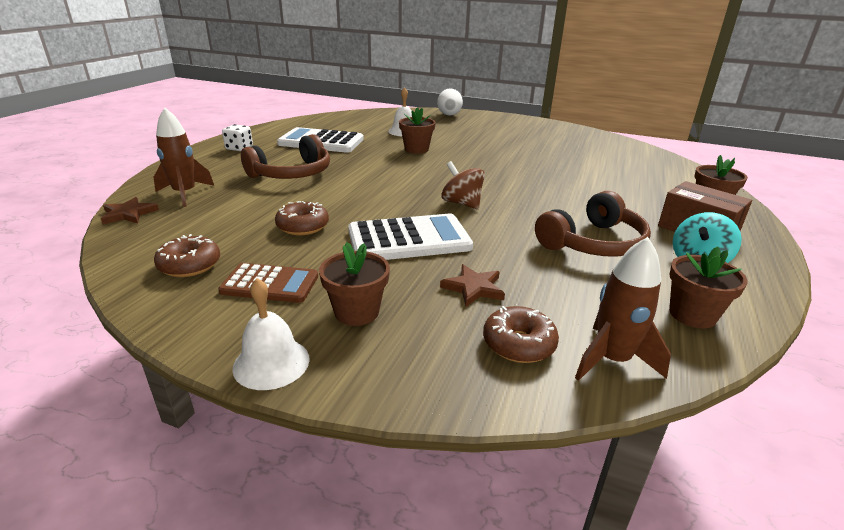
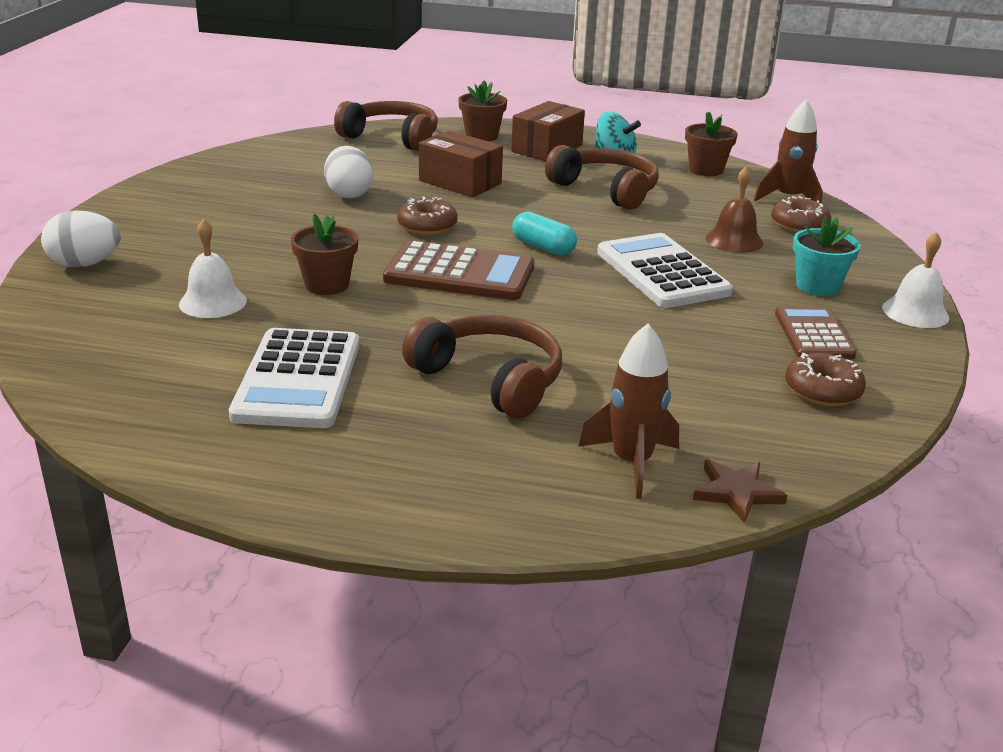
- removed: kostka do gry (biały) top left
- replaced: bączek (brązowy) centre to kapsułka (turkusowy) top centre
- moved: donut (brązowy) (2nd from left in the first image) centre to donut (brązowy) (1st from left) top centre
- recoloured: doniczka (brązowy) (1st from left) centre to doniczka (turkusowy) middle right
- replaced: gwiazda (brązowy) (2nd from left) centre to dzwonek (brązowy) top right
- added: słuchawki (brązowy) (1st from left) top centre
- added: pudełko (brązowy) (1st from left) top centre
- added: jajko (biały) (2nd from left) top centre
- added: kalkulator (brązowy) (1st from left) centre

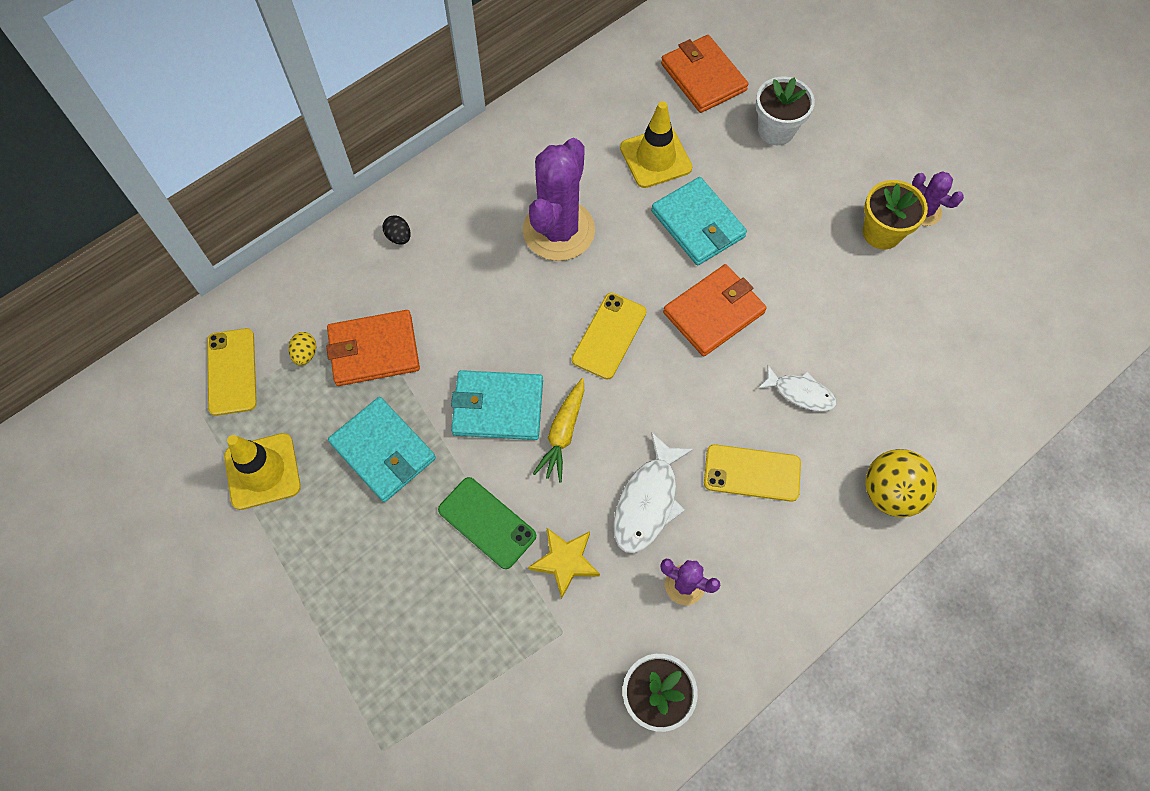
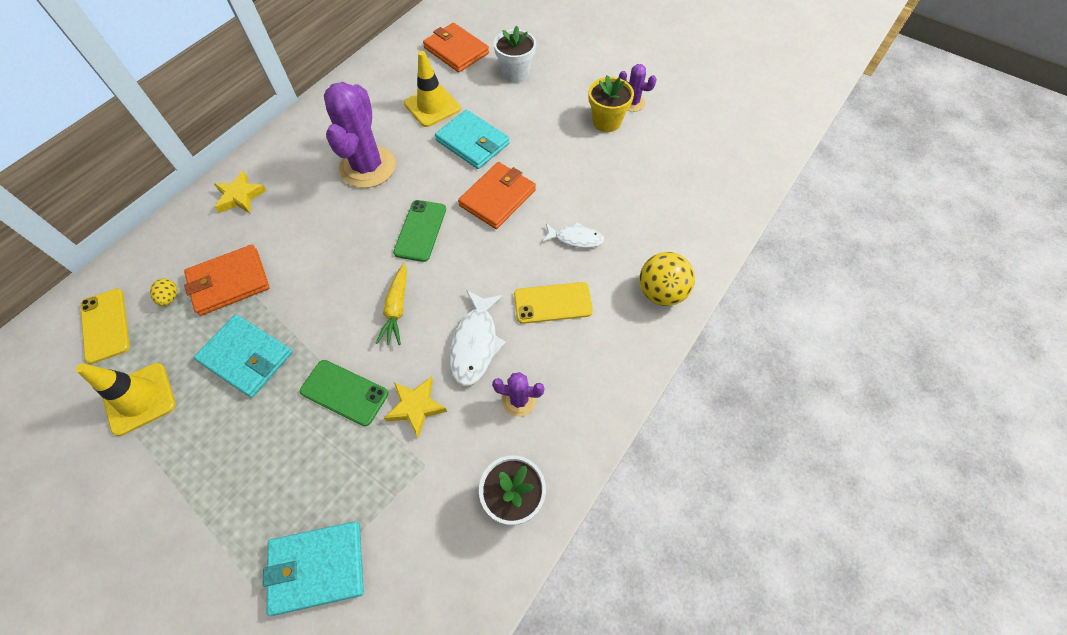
- replaced: jajko (czarny) top centre to gwiazda (żółty) (1st from left) top left
- recoloured: telefon (żółty) (2nd from left) centre to telefon (zielony) (2nd from left) centre
- moved: portfel (turkusowy) (2nd from left) centre to bottom left

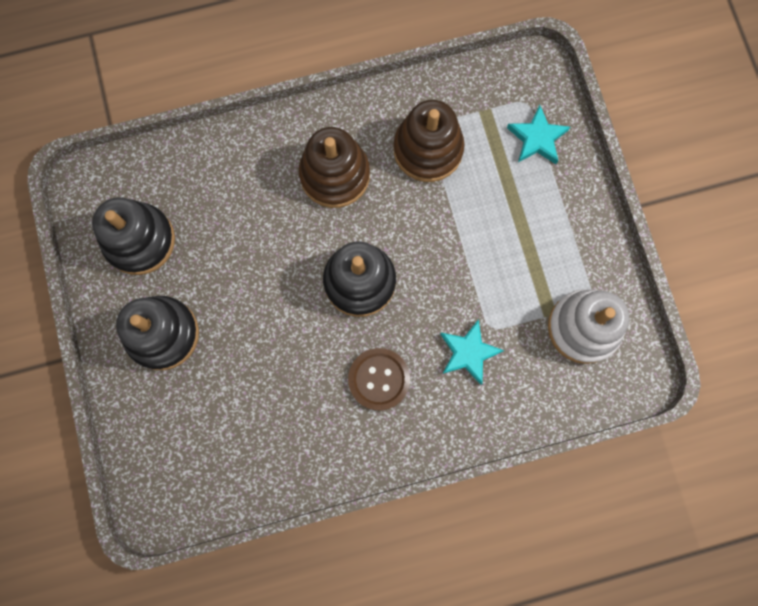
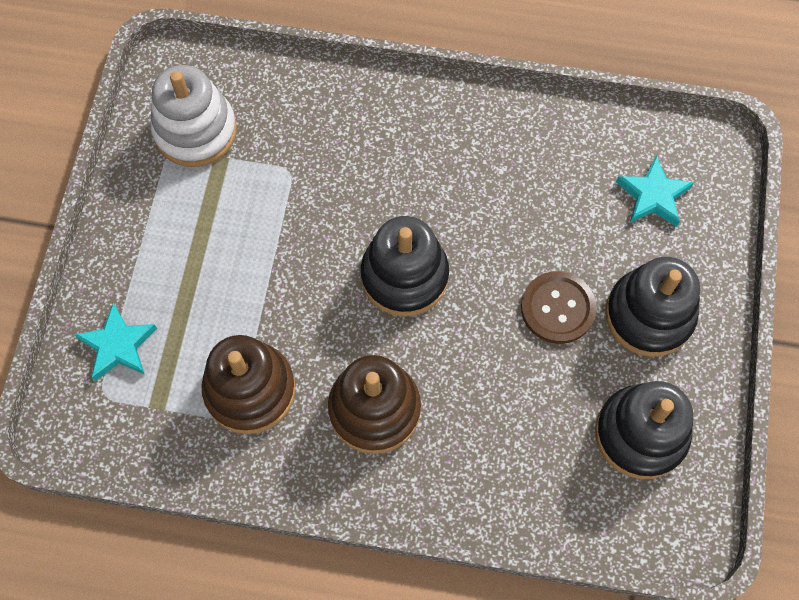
- moved: gwiazda (turkusowy) (1st from left in the first image) centre to gwiazda (turkusowy) (2nd from left) top right
- moved: guzik (brązowy) centre to middle right

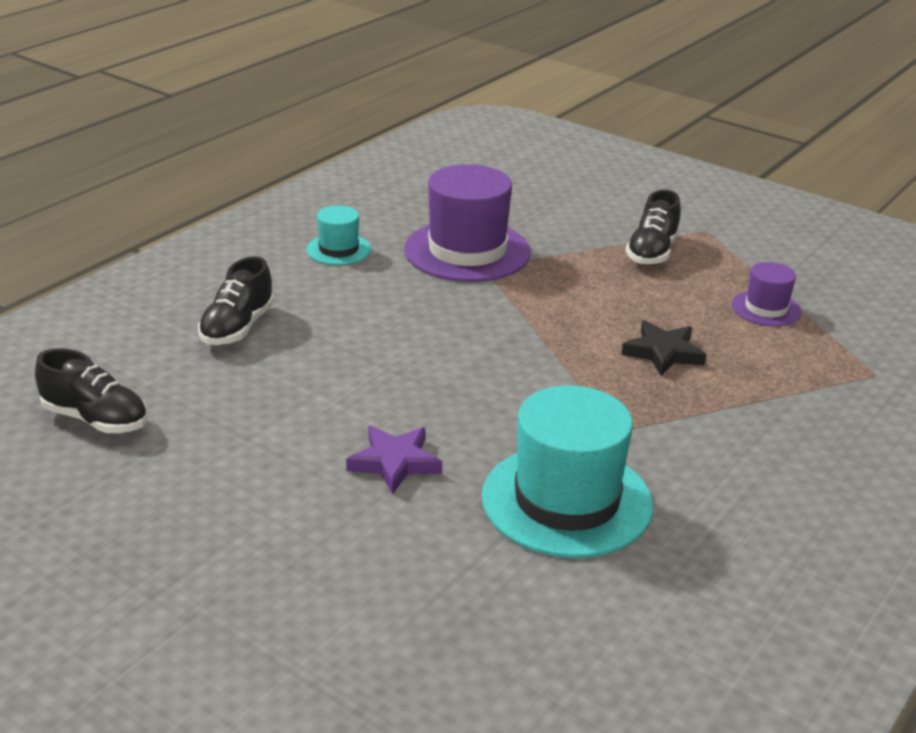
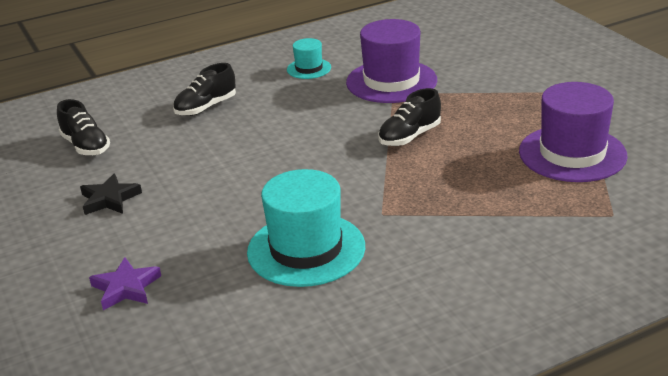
- moved: but (czarny) (3rd from left) top right to top centre
- resized: kapelusz (fioletowy) (2nd from left) middle right = middle right x1.97
- moved: gwiazda (czarny) middle right to middle left
- moved: gwiazda (fioletowy) centre to bottom left

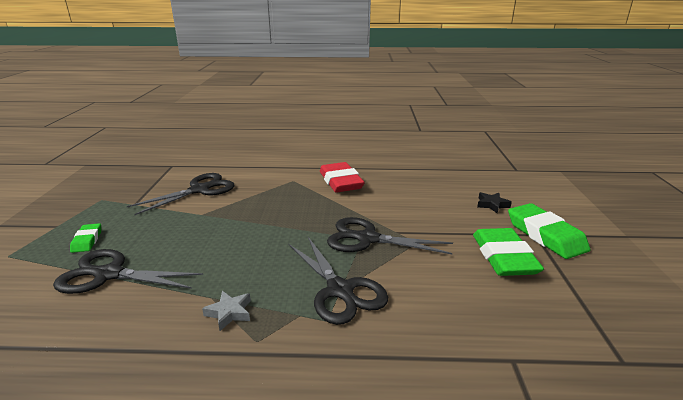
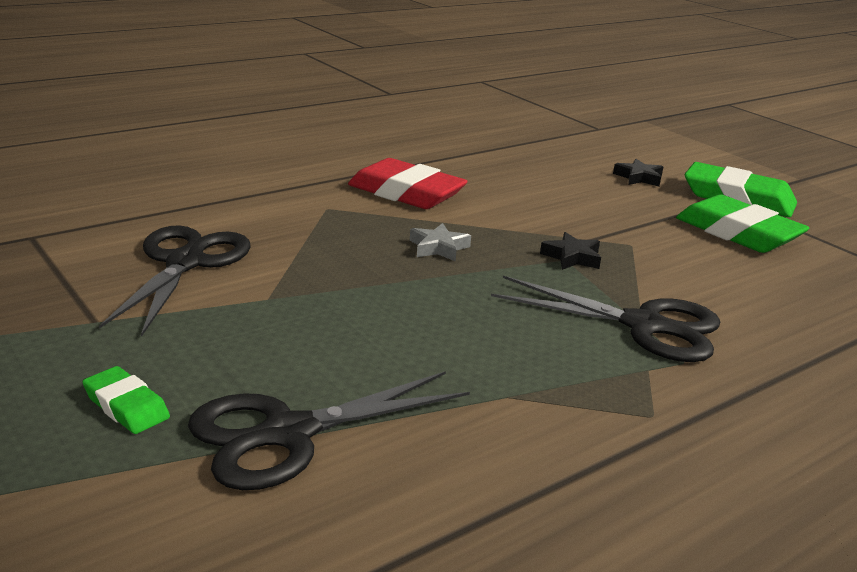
- replaced: nożyczki (czarny) (4th from left) centre to gwiazda (czarny) (1st from left) centre
- moved: gwiazda (szary) bottom left to centre

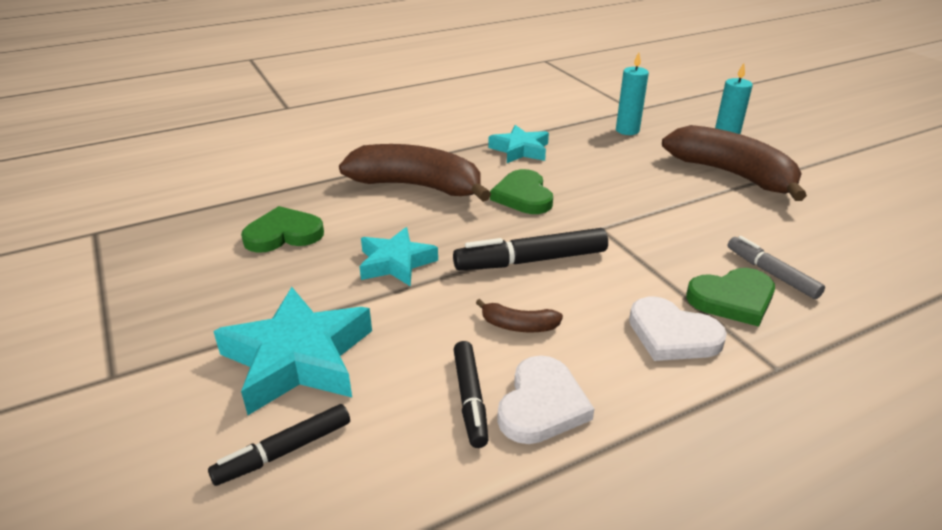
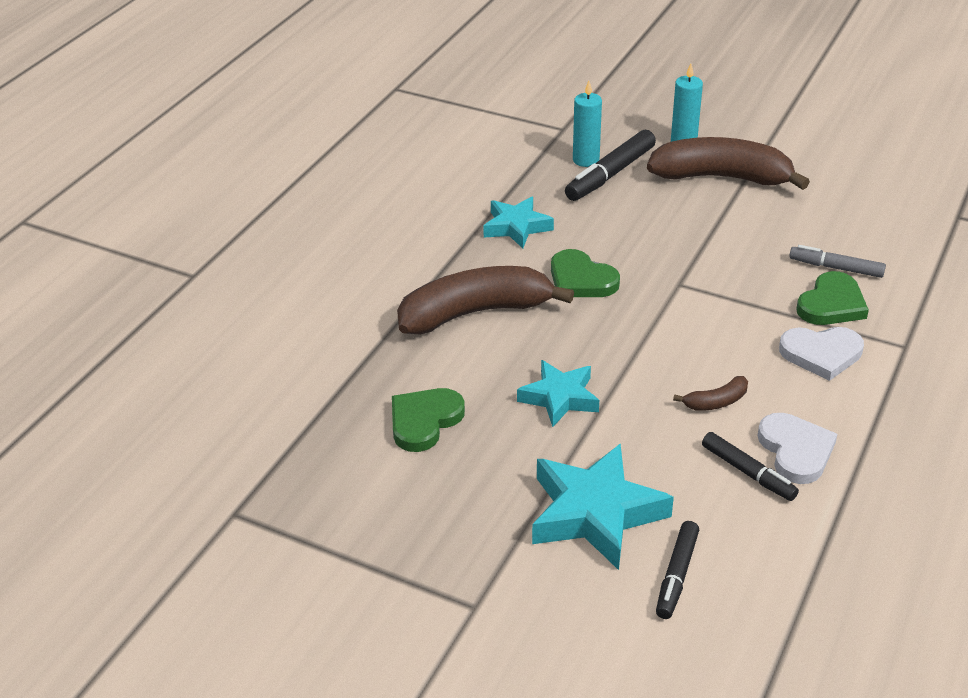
- moved: flamaster (czarny) (3rd from left in the first image) centre to flamaster (czarny) (1st from left) top centre

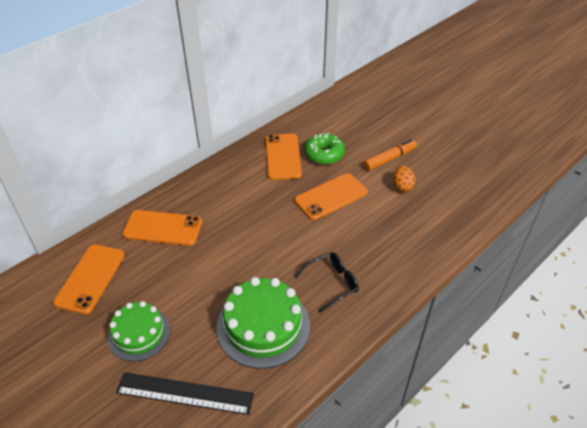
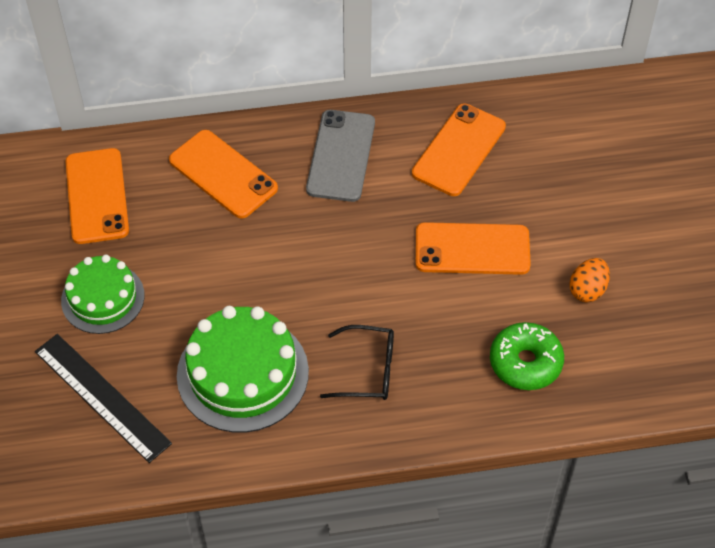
- moved: donut (zielony) centre to middle right
- removed: flamaster (pomarańczowy) centre
- turned: telefon (pomarańczowy) (1st from left) middle left = middle left 60 degrees counterclockwise
- added: telefon (szary) top centre

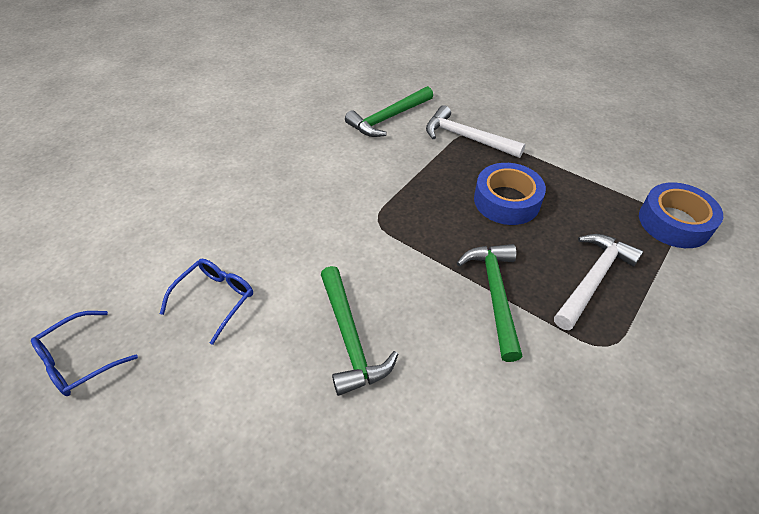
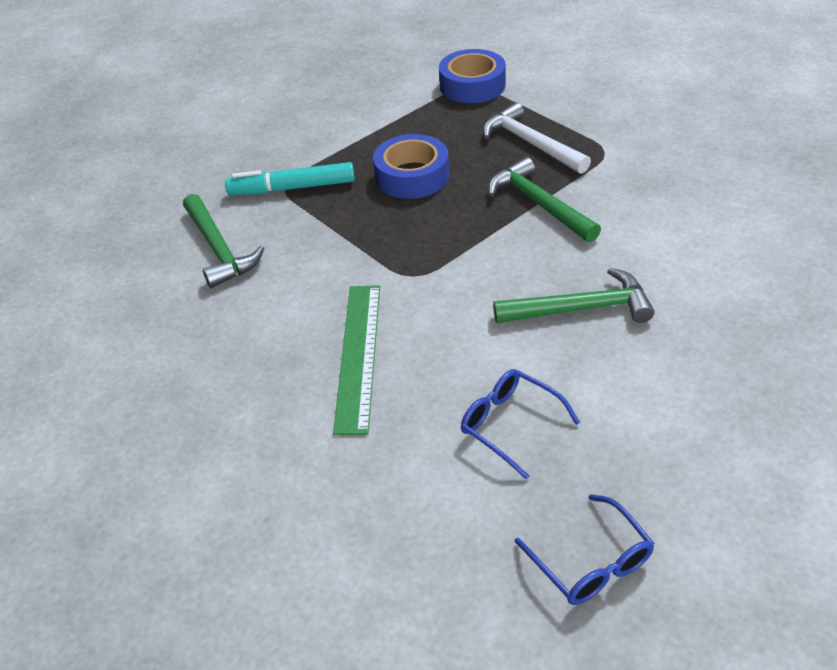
- replaced: młotek (biały) (1st from left) top centre to flamaster (turkusowy) top centre
- turned: młotek (zielony) (3rd from left in the first image) centre = top centre 45 degrees clockwise
- added: linijka (zielony) centre

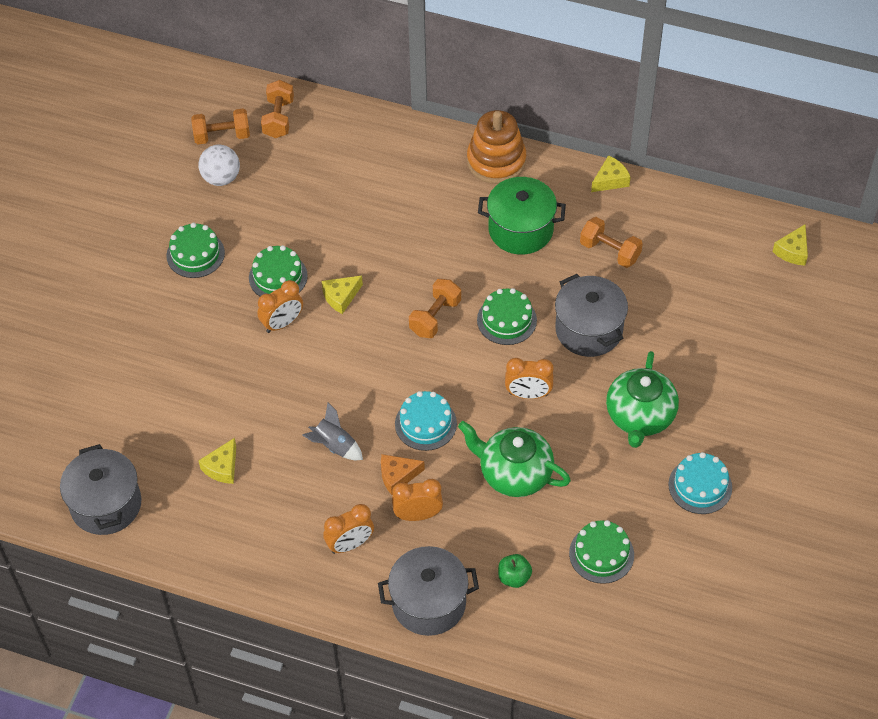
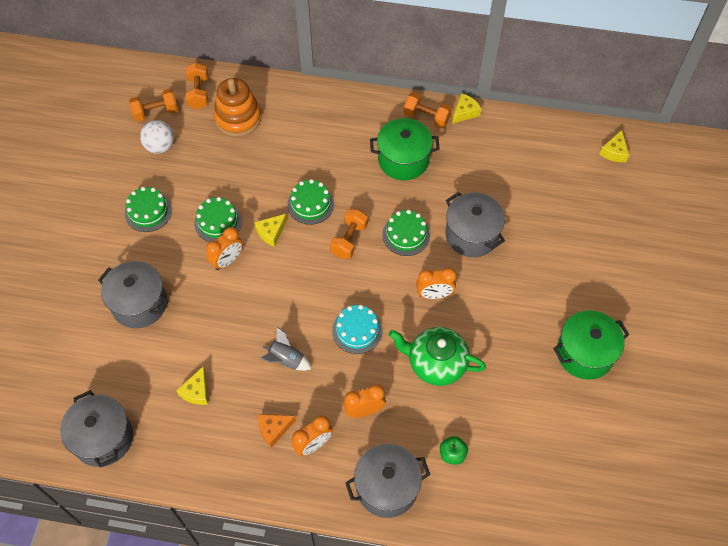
- moved: zabawka nakładanka (pomarańczowy) top centre to top left
- moved: hantel (pomarańczowy) (4th from left) middle right to top centre
- removed: imbryk (zielony) (2nd from left) middle right
- replaced: tort (turkusowy) (2nd from left) bottom right to garnek (zielony) (2nd from left) middle right
- moved: ser (pomarańczowy) centre to bottom centre
- moved: tort (zielony) (4th from left in the first image) bottom right to tort (zielony) (3rd from left) centre
- added: garnek (szary) (2nd from left) middle left

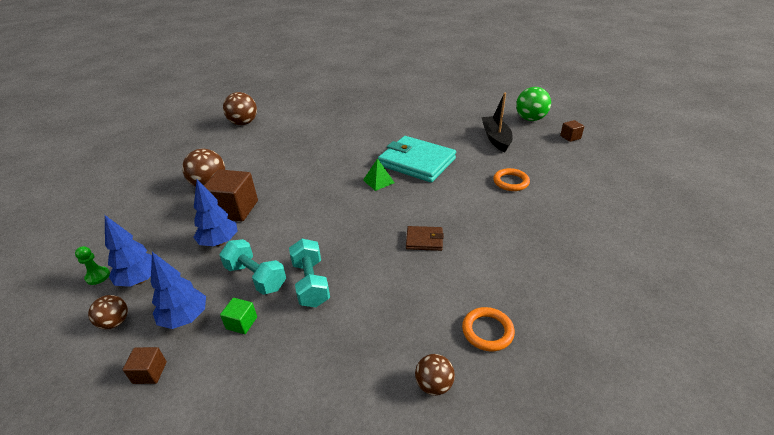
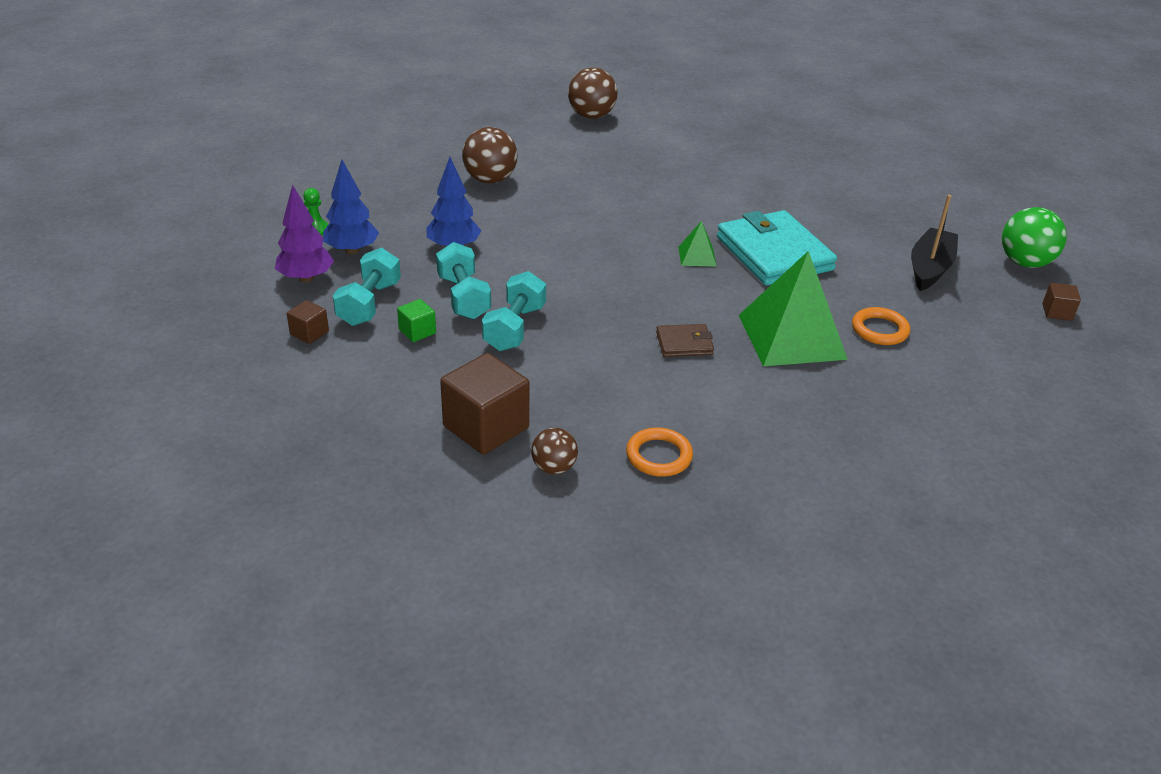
- moved: sześcian (brązowy) (2nd from left) middle left to centre
- turned: portfel (brązowy) centre = centre 45 degrees counterclockwise
- replaced: drzewko (niebieski) (2nd from left) bottom left to hantel (turkusowy) (1st from left) middle left
- replaced: piłka (brązowy) (1st from left) bottom left to drzewko (fioletowy) top left
- added: piramida (zielony) (2nd from left) middle right

